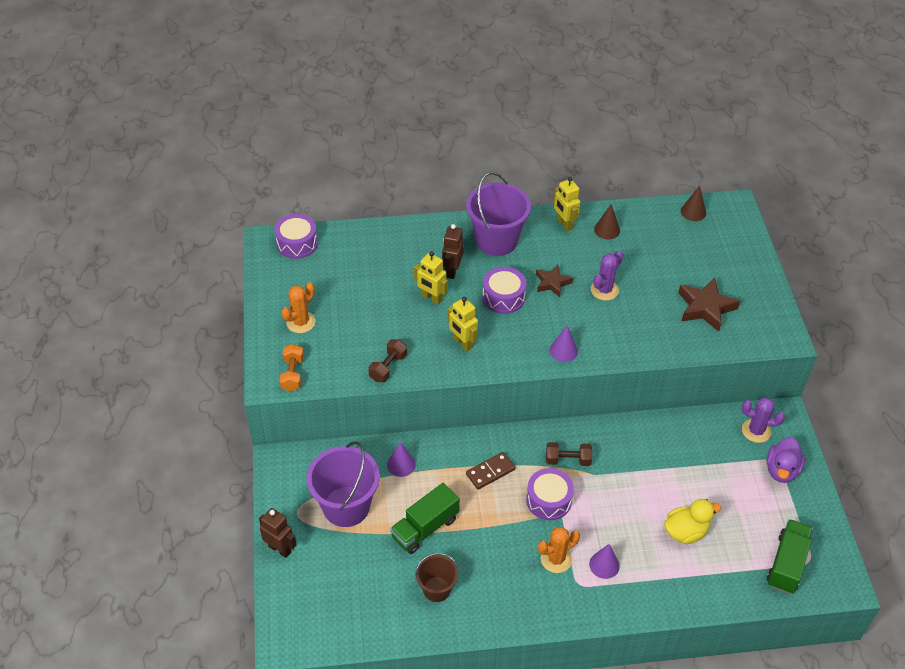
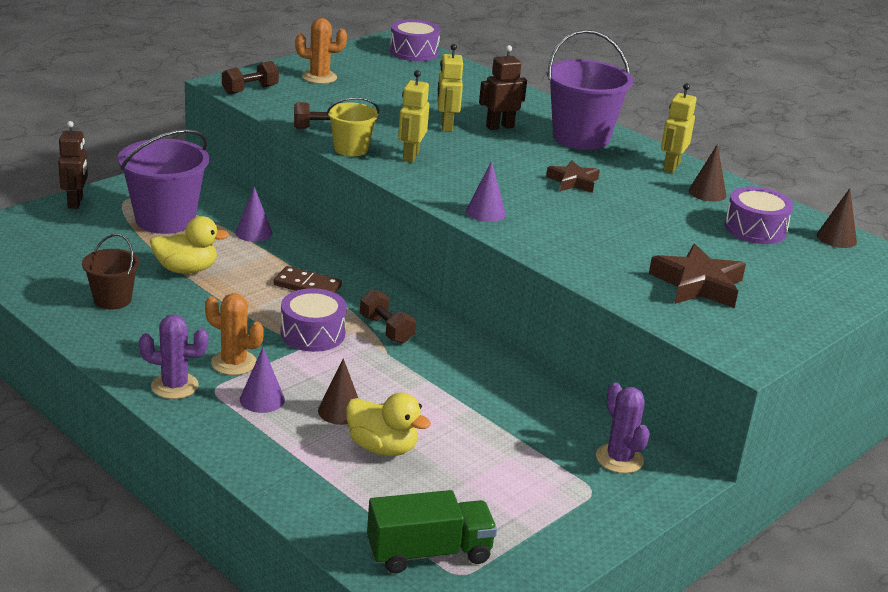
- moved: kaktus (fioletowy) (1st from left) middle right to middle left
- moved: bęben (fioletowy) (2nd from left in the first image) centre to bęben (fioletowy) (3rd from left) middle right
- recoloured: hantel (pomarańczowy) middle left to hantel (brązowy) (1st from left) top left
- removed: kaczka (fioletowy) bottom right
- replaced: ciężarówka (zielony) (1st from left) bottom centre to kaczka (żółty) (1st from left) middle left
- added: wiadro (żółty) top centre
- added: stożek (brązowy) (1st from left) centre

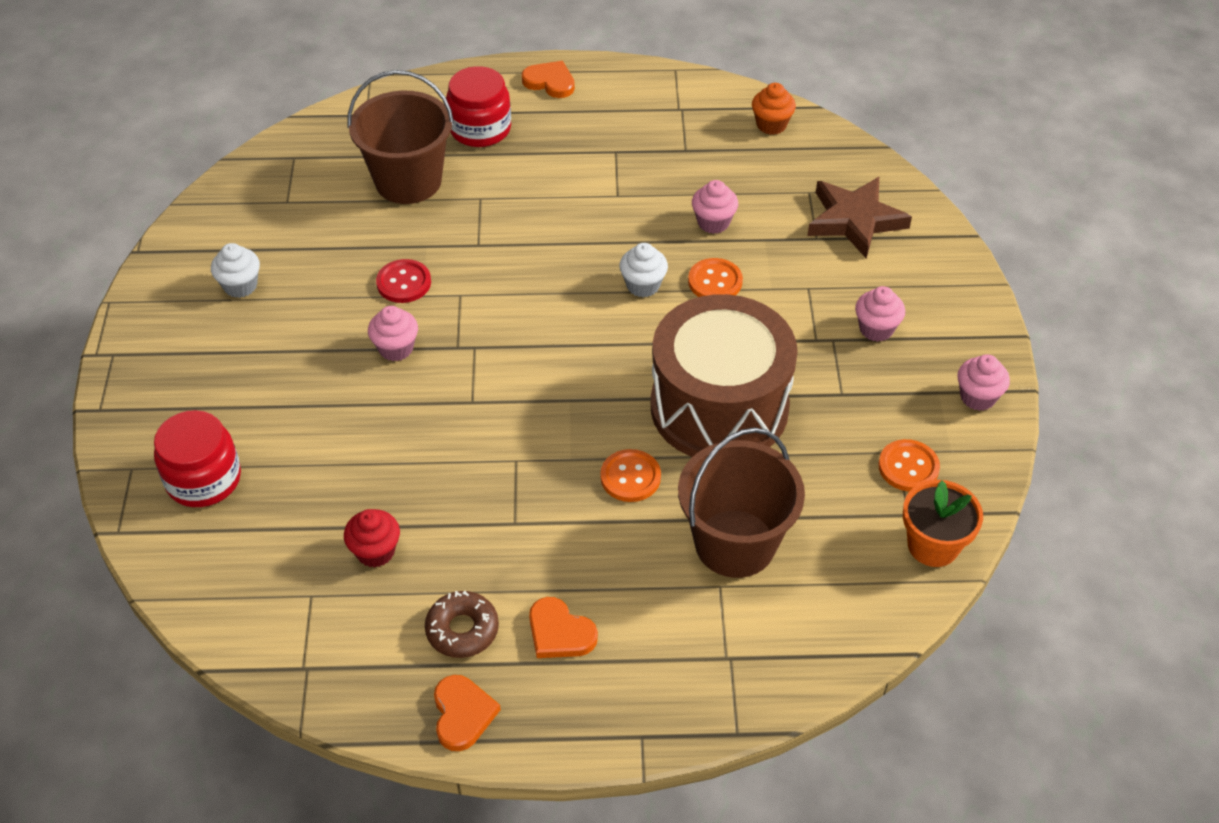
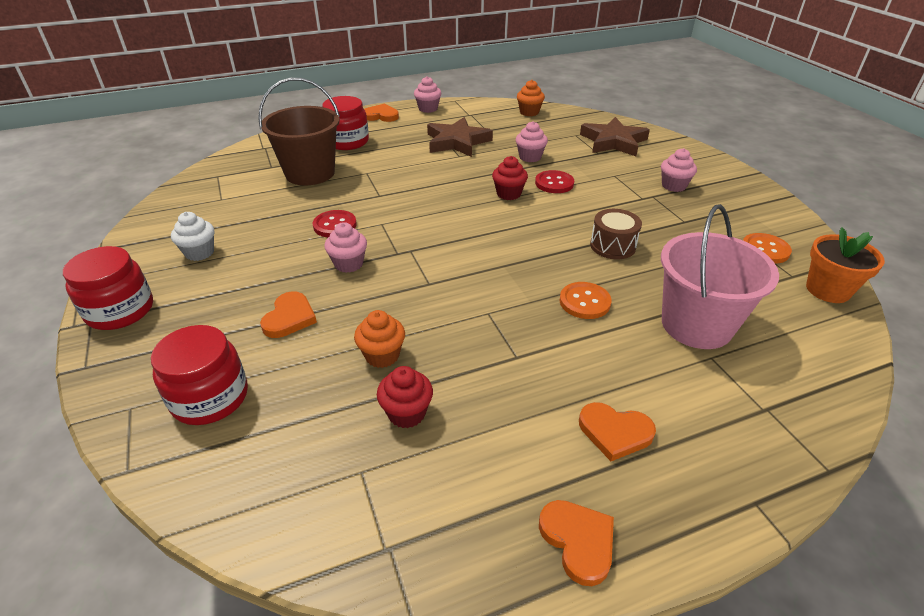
- recoloured: muffinka (biały) (2nd from left) top centre to muffinka (czerwony) (2nd from left) top centre
- recoloured: guzik (pomarańczowy) (2nd from left) centre to guzik (czerwony) (2nd from left) top centre
- resized: bęben (brązowy) centre = middle right x0.42
- moved: muffinka (różowy) (4th from left in the first image) middle right to muffinka (różowy) (2nd from left) top centre
- recoloured: wiadro (brązowy) (2nd from left) centre to wiadro (różowy) middle right
- removed: donut (brązowy) bottom centre
- added: gwiazda (brązowy) (1st from left) top centre
- added: słoik (czerwony) (1st from left) middle left
- added: serce (pomarańczowy) (1st from left) middle left
- added: muffinka (pomarańczowy) (1st from left) centre

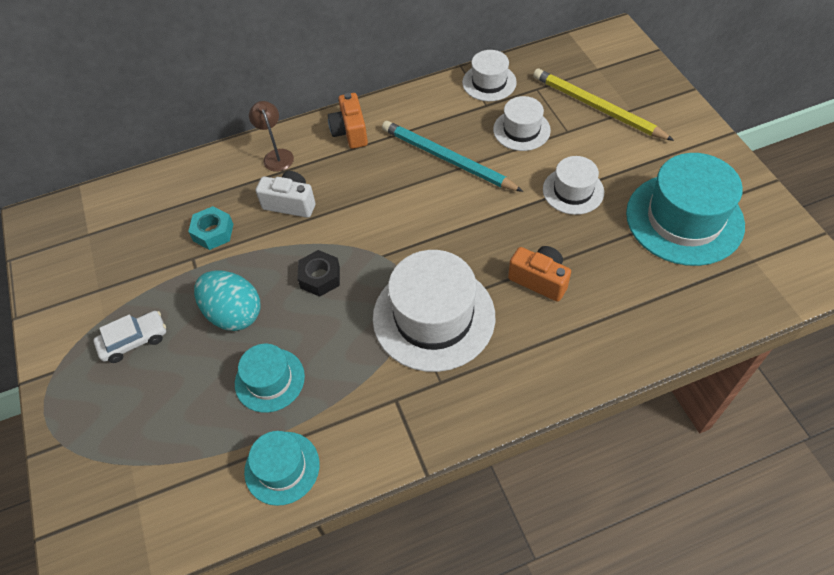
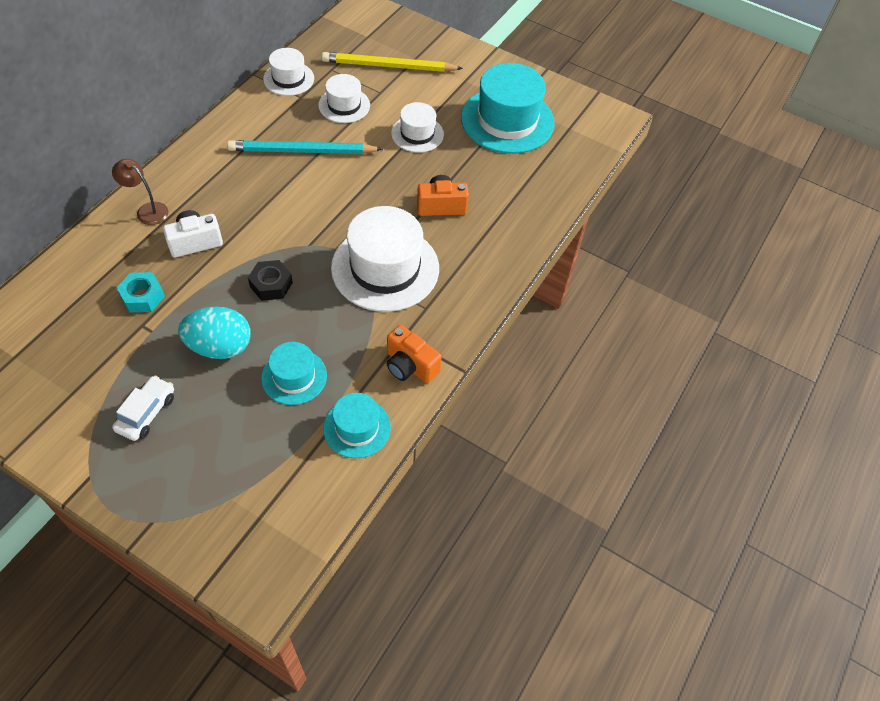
- moved: aparat fotograficzny (pomarańczowy) (1st from left) top centre to centre

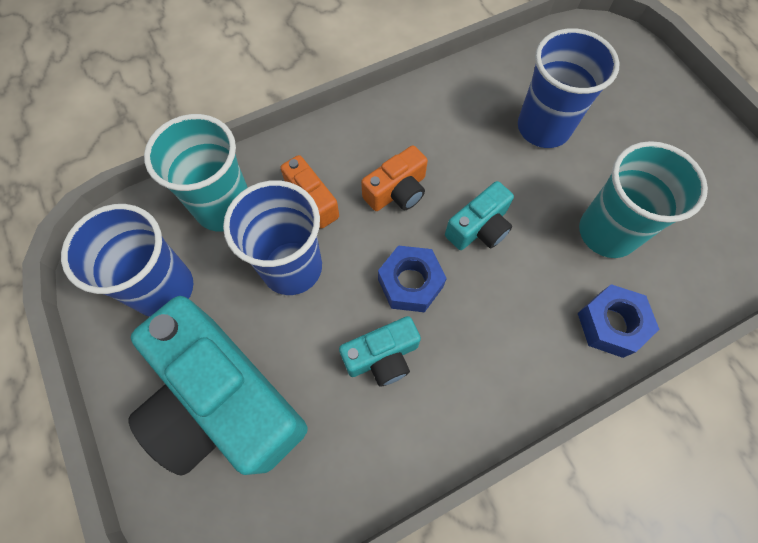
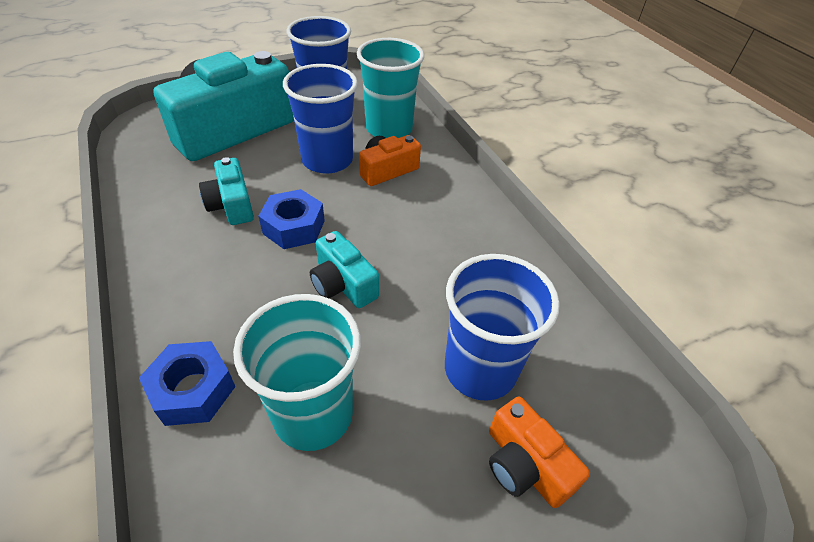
- moved: aparat fotograficzny (pomarańczowy) (2nd from left) top centre to bottom centre

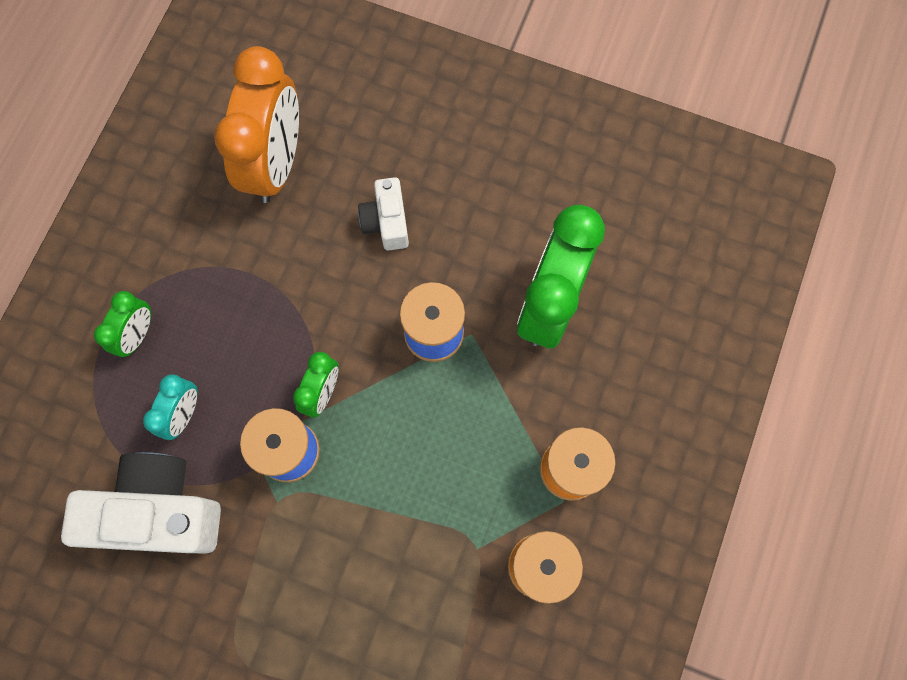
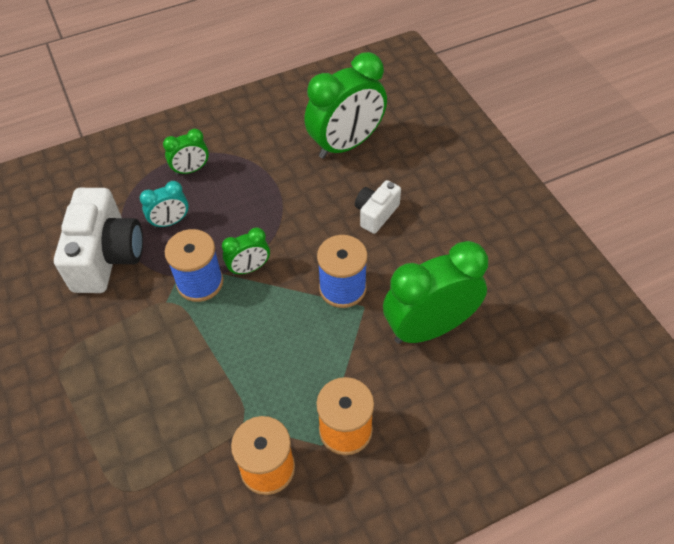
- recoloured: budzik (pomarańczowy) top left to budzik (zielony) (3rd from left) top centre
- turned: aparat fotograficzny (biały) (1st from left) bottom left = middle left 45 degrees clockwise

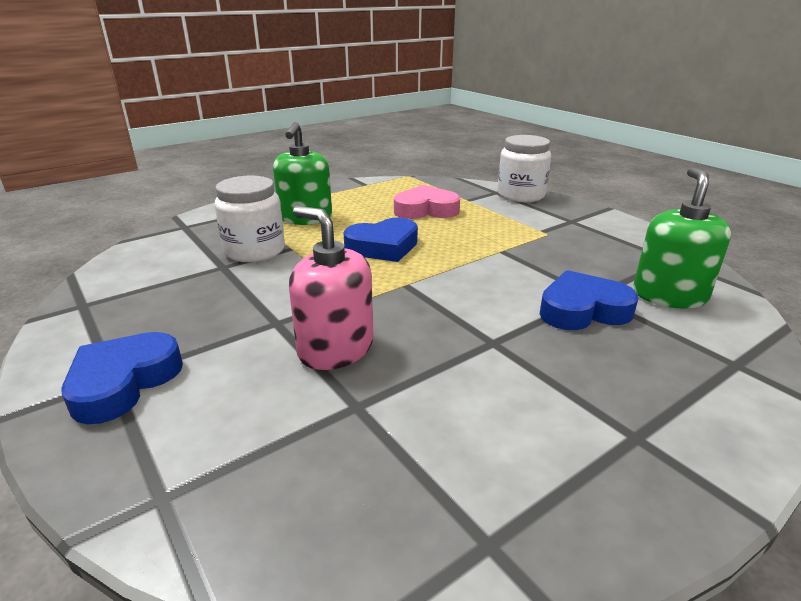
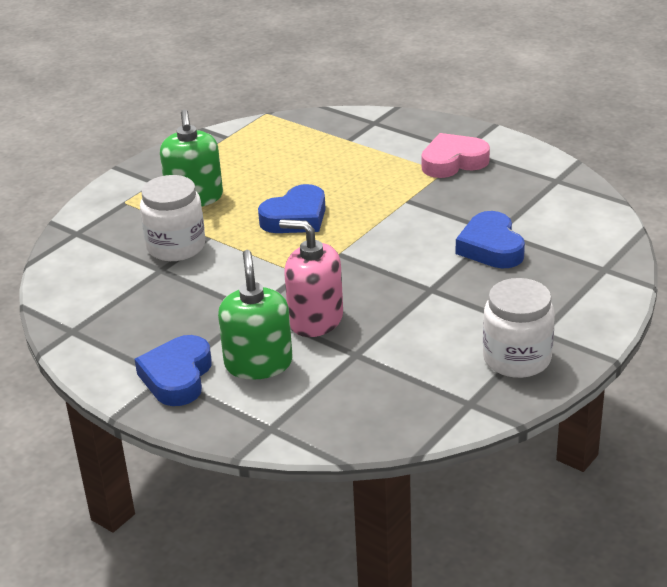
- moved: słoik (biały) (2nd from left) top centre to middle right
- moved: dozownik mydła (zielony) (2nd from left) middle right to centre
- moved: serce (różowy) centre to top right
- turned: serce (niebieski) (3rd from left) middle right = middle right 75 degrees counterclockwise

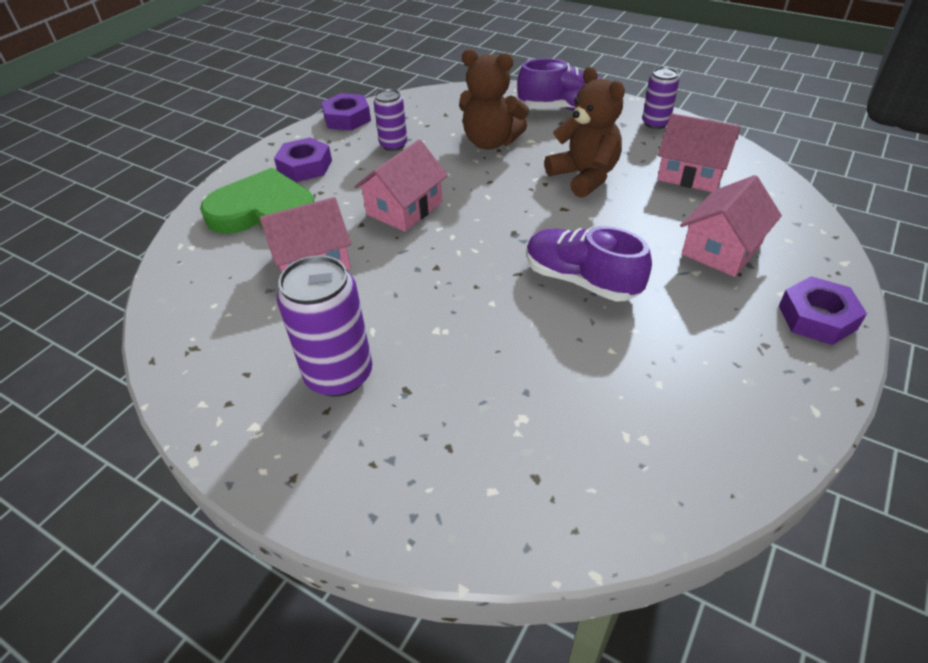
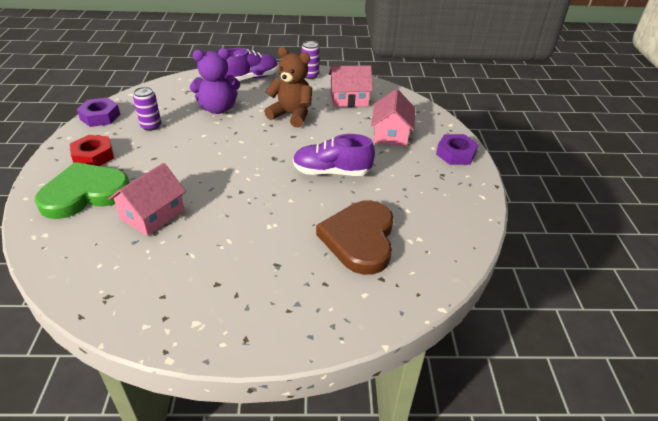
- recoloured: miś (brązowy) (1st from left) top centre to miś (fioletowy) top left
- recoloured: nakrętka (fioletowy) (1st from left) top left to nakrętka (czerwony) middle left
- removed: domek (różowy) (2nd from left) top centre
- removed: puszka (fioletowy) (1st from left) centre
- added: serce (brązowy) centre

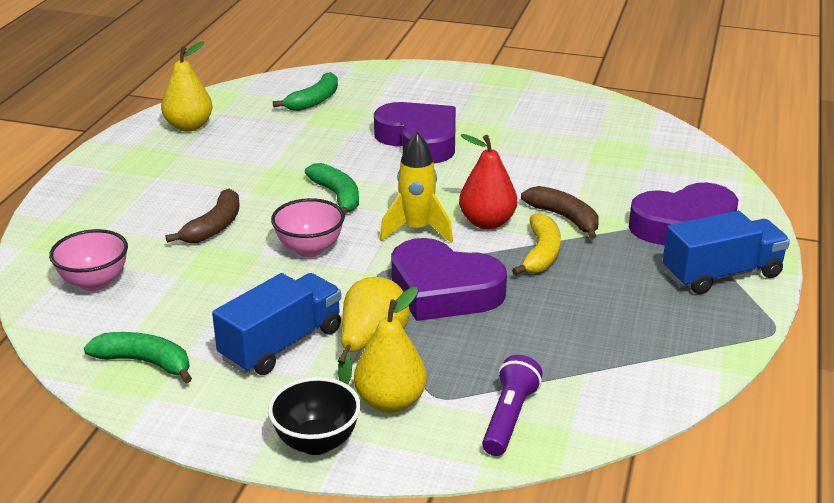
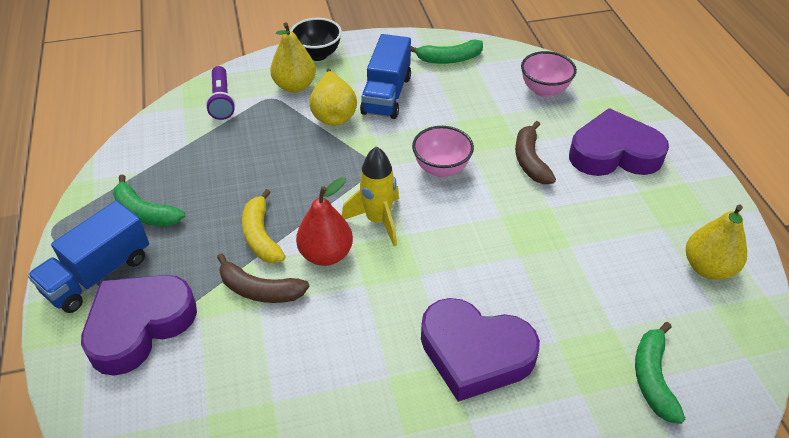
- moved: banan (zielony) (3rd from left in the first image) centre to banan (zielony) (1st from left) middle left
- moved: serce (fioletowy) (2nd from left in the first image) centre to serce (fioletowy) (3rd from left) top right

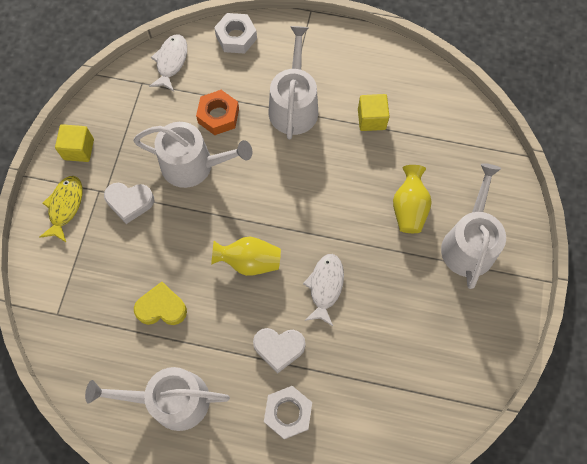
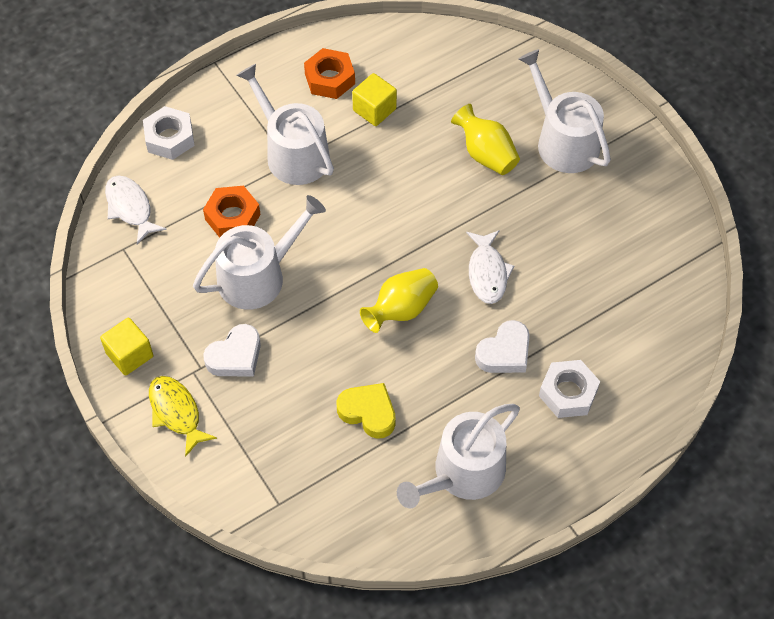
- turned: ryba (biały) (2nd from left) centre = centre 150 degrees counterclockwise
- turned: serce (żółty) middle left = centre 75 degrees clockwise
- added: nakrętka (pomarańczowy) (2nd from left) top centre

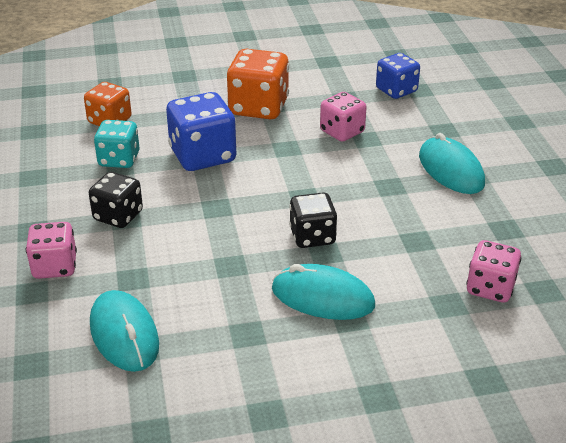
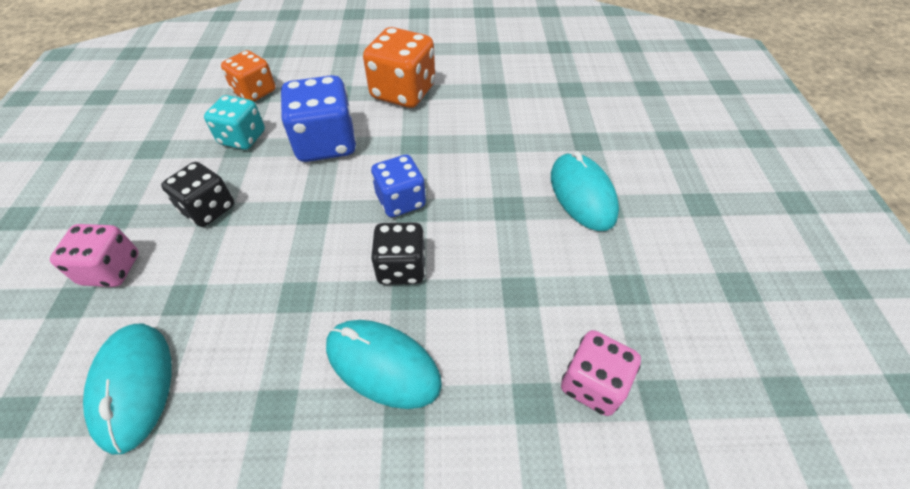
- moved: kostka do gry (niebieski) (2nd from left) top right to centre
- removed: kostka do gry (różowy) (2nd from left) top centre

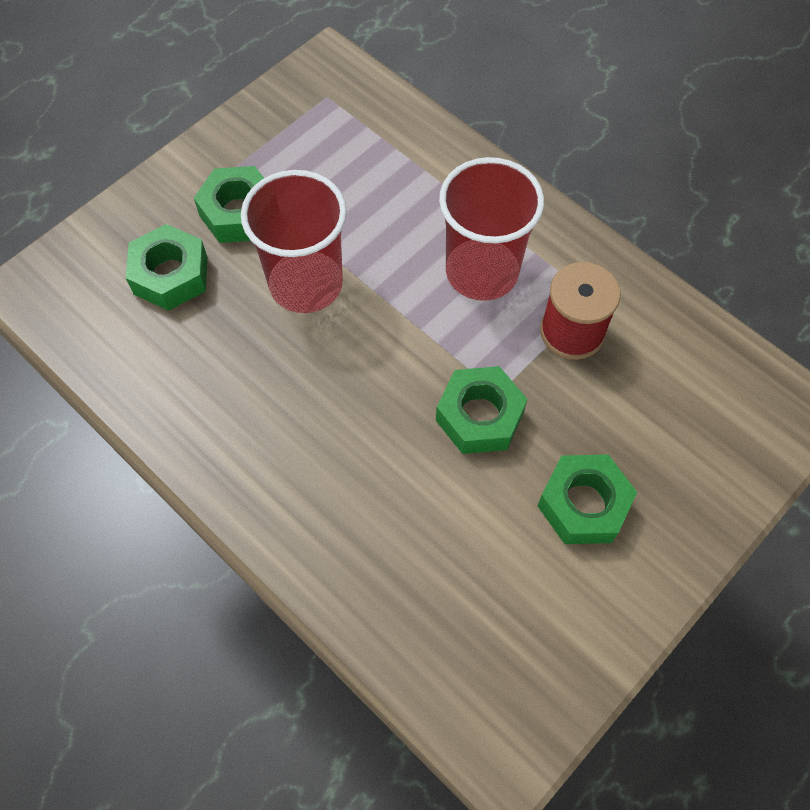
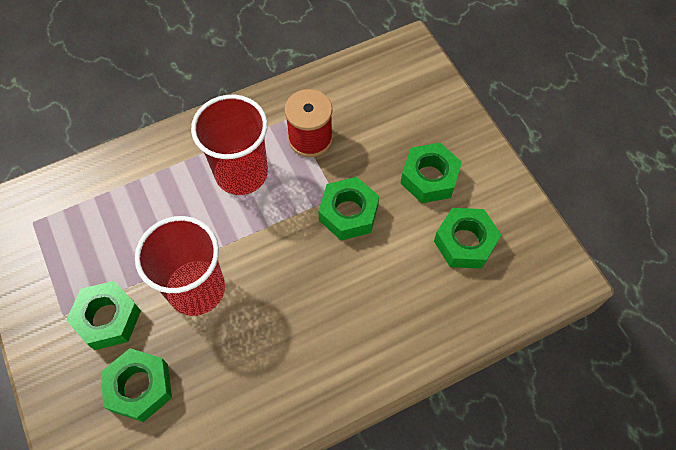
- added: nakrętka (zielony) (5th from left) middle right

